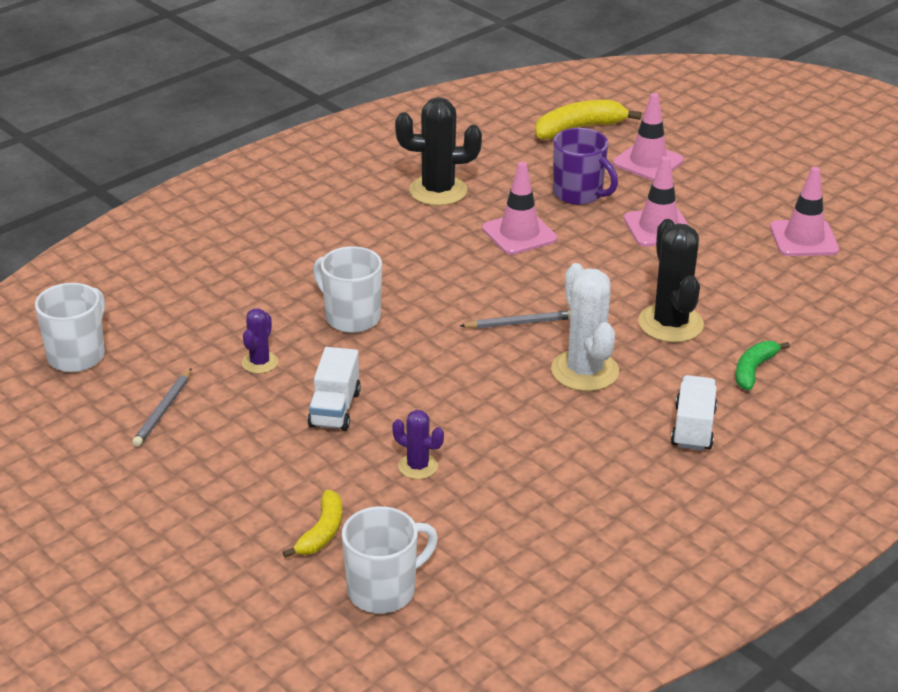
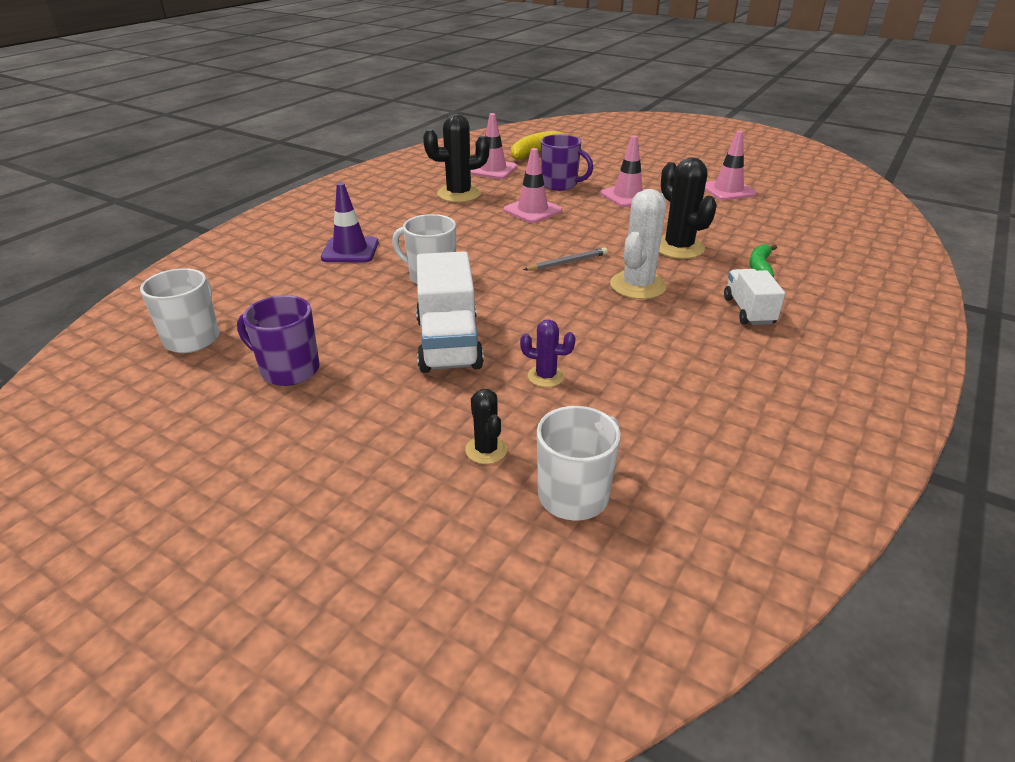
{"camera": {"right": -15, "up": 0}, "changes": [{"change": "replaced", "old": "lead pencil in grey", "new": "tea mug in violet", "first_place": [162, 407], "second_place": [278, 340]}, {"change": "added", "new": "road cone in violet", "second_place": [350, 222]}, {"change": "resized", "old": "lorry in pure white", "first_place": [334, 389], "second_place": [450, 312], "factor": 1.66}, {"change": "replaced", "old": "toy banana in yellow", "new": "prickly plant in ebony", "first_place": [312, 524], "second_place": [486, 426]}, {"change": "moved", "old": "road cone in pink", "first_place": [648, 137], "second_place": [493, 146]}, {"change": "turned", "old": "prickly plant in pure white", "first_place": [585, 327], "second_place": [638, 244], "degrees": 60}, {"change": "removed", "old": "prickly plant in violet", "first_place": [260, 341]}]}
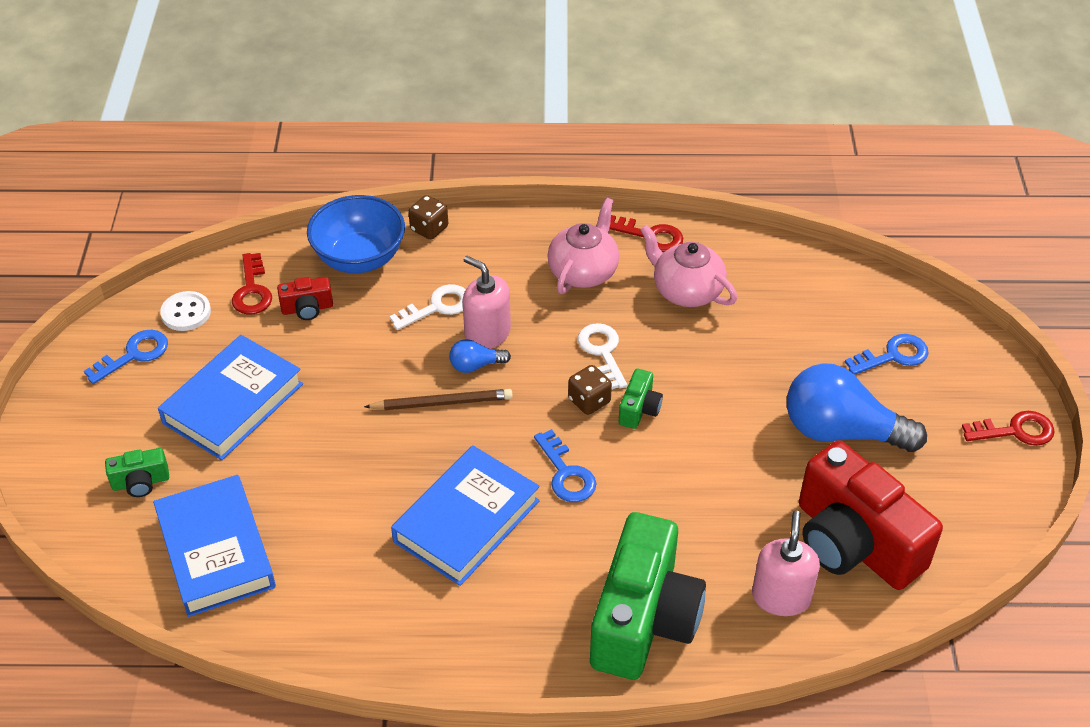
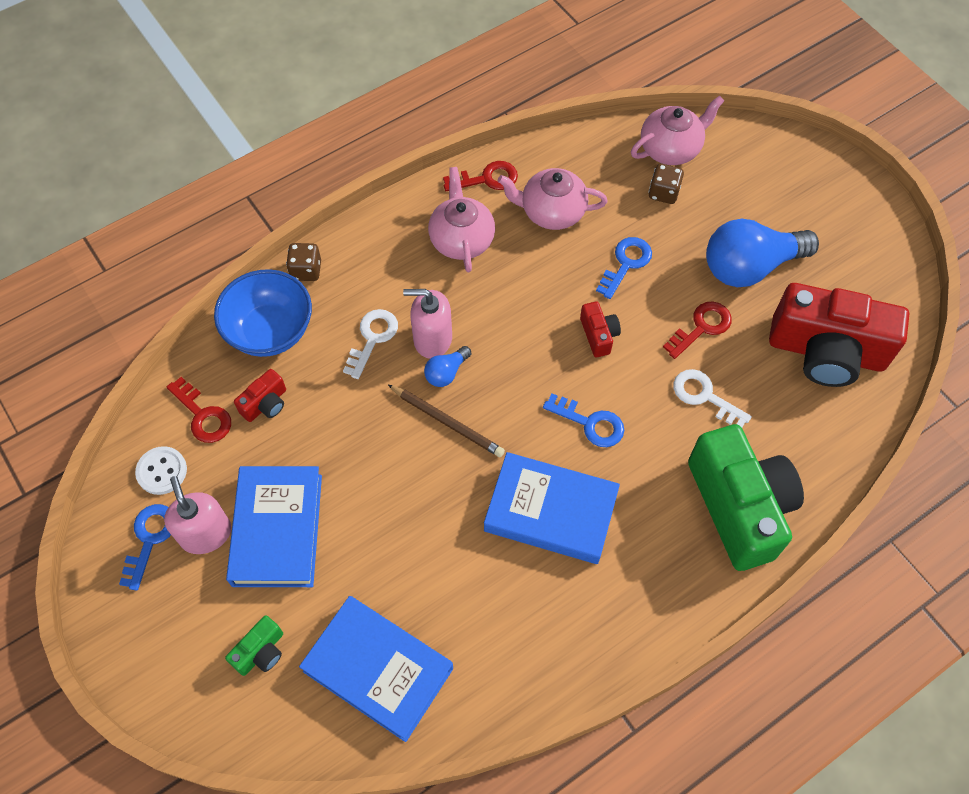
{"camera": {"right": -35, "up": 15}, "changes": [{"change": "moved", "old": "soap dispenser in pink", "first_place": [786, 563], "second_place": [197, 515]}, {"change": "turned", "old": "lead pencil in russet", "first_place": [438, 399], "second_place": [446, 421], "degrees": 75}, {"change": "turned", "old": "hardback in royal blue", "first_place": [465, 515], "second_place": [552, 508], "degrees": -75}, {"change": "recoloured", "old": "compact camera in emerald", "new": "compact camera in red", "first_place": [641, 399], "second_place": [600, 329]}, {"change": "moved", "old": "key in royal blue", "first_place": [887, 354], "second_place": [624, 268]}, {"change": "added", "new": "china teapot in pink", "second_place": [677, 130]}, {"change": "moved", "old": "game die in russet", "first_place": [590, 390], "second_place": [666, 184]}, {"change": "moved", "old": "key in red", "first_place": [1008, 428], "second_place": [697, 330]}, {"change": "moved", "old": "key in pure white", "first_place": [602, 356], "second_place": [712, 398]}]}
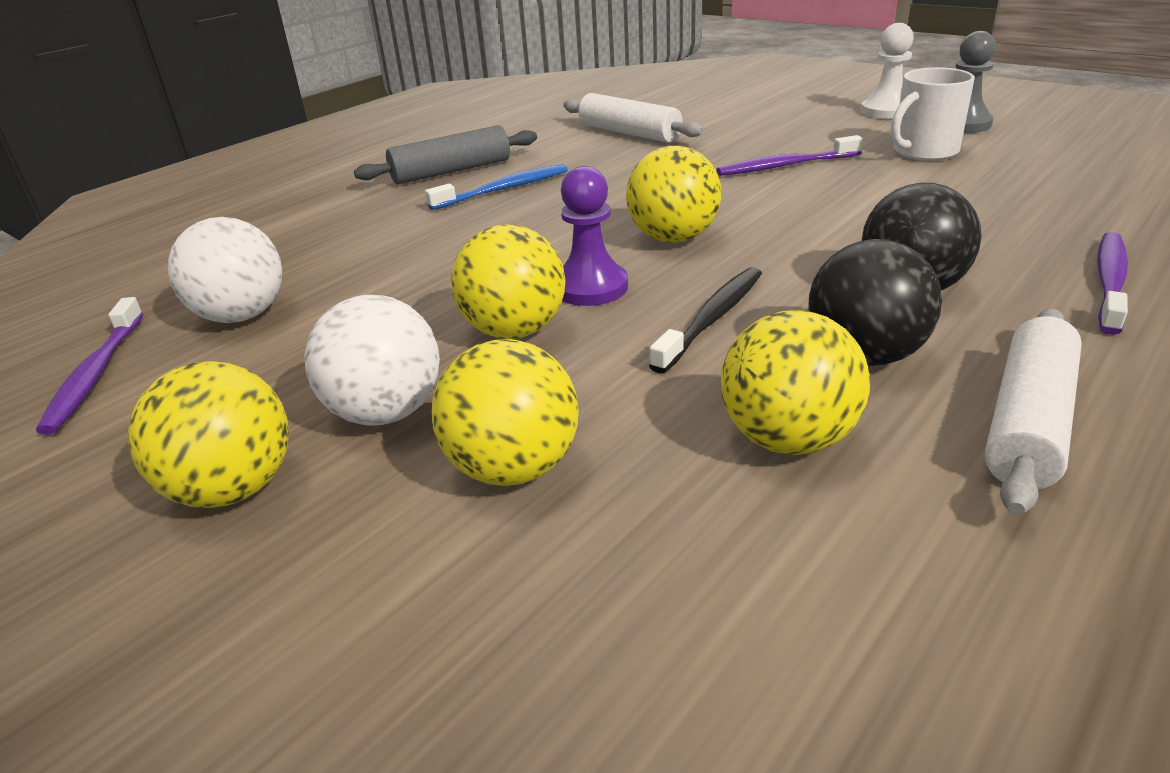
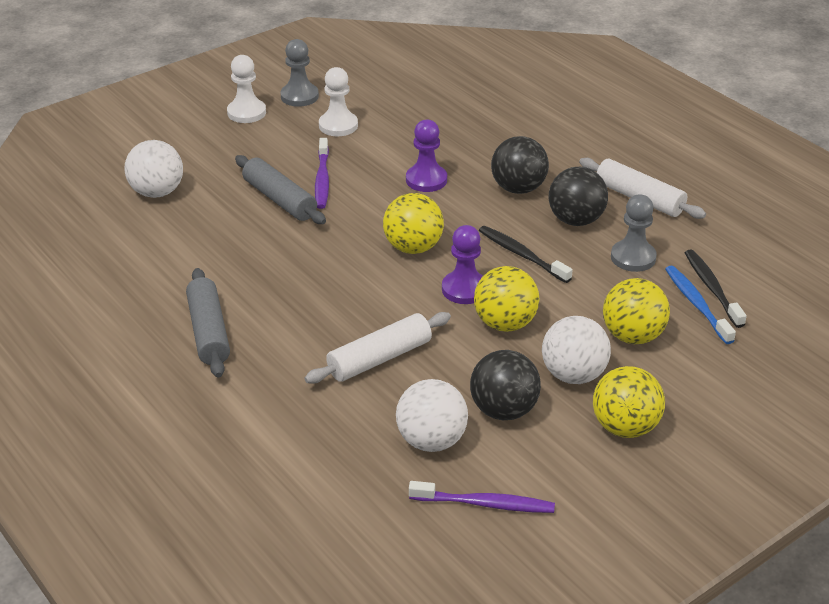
{"camera": {"right": -80, "up": 5}, "changes": [{"change": "added", "new": "ball in pure white", "second_place": [154, 169]}, {"change": "added", "new": "dough roller in grey", "second_place": [280, 189]}, {"change": "moved", "old": "dough roller in pure white", "first_place": [633, 118], "second_place": [378, 348]}, {"change": "replaced", "old": "tea mug in pure white", "new": "pawn in pure white", "first_place": [933, 114], "second_place": [338, 101]}, {"change": "added", "new": "pawn in violet", "second_place": [426, 156]}, {"change": "added", "new": "ball in ebony", "second_place": [505, 385]}, {"change": "replaced", "old": "ball in yellow", "new": "pawn in grey", "first_place": [795, 382], "second_place": [634, 233]}, {"change": "moved", "old": "tooth brush in royal blue", "first_place": [496, 187], "second_place": [700, 305]}, {"change": "added", "new": "tooth brush in ebony", "second_place": [716, 289]}, {"change": "removed", "old": "tooth brush in violet", "first_place": [1112, 283]}]}
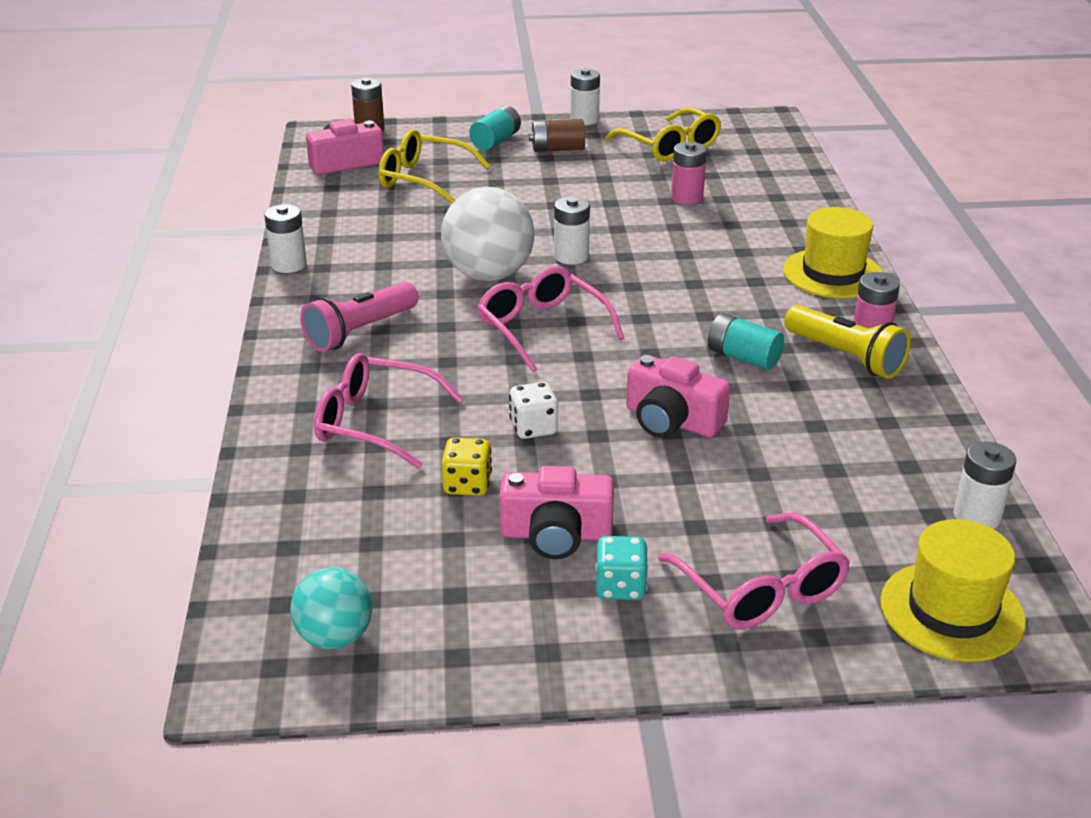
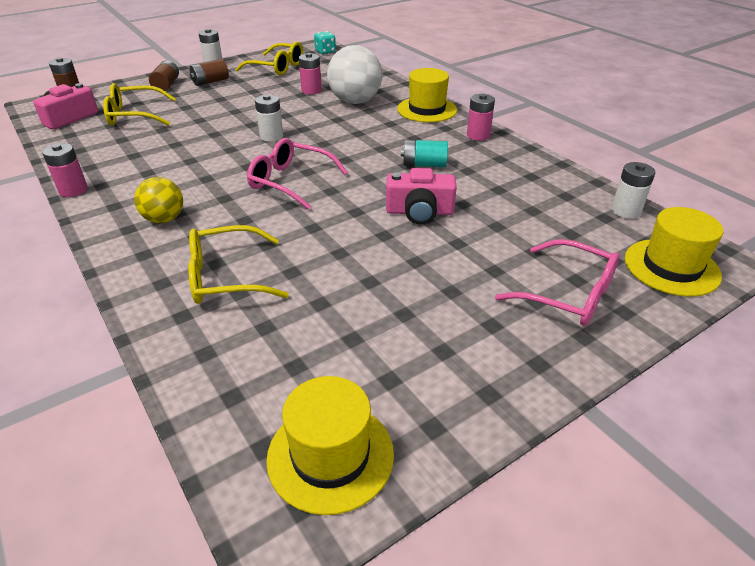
{"camera": {"right": -30, "up": 5}, "changes": [{"change": "recoloured", "old": "battery in pure white", "new": "battery in pink", "first_place": [285, 238], "second_place": [65, 170]}, {"change": "replaced", "old": "torch in pink", "new": "ball in yellow", "first_place": [359, 317], "second_place": [158, 200]}, {"change": "recoloured", "old": "battery in turquoise", "new": "battery in russet", "first_place": [495, 127], "second_place": [164, 75]}, {"change": "recoloured", "old": "glasses in pink", "new": "glasses in yellow", "first_place": [389, 411], "second_place": [238, 264]}, {"change": "replaced", "old": "ball in turquoise", "new": "tall hat in yellow", "first_place": [331, 608], "second_place": [330, 445]}, {"change": "moved", "old": "game die in turquoise", "first_place": [621, 568], "second_place": [325, 42]}, {"change": "moved", "old": "ball in pure white", "first_place": [488, 234], "second_place": [354, 74]}, {"change": "removed", "old": "game die in yellow", "first_place": [467, 466]}, {"change": "removed", "old": "compact camera in pink", "first_place": [556, 512]}, {"change": "removed", "old": "game die in pure white", "first_place": [533, 410]}, {"change": "removed", "old": "torch in yellow", "first_place": [847, 342]}]}
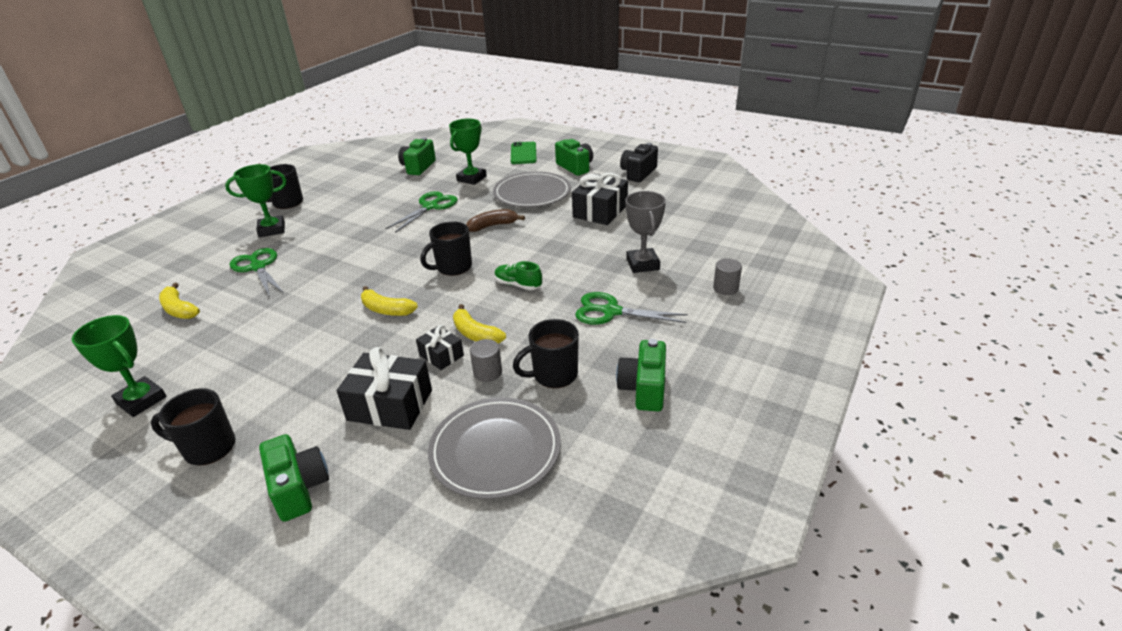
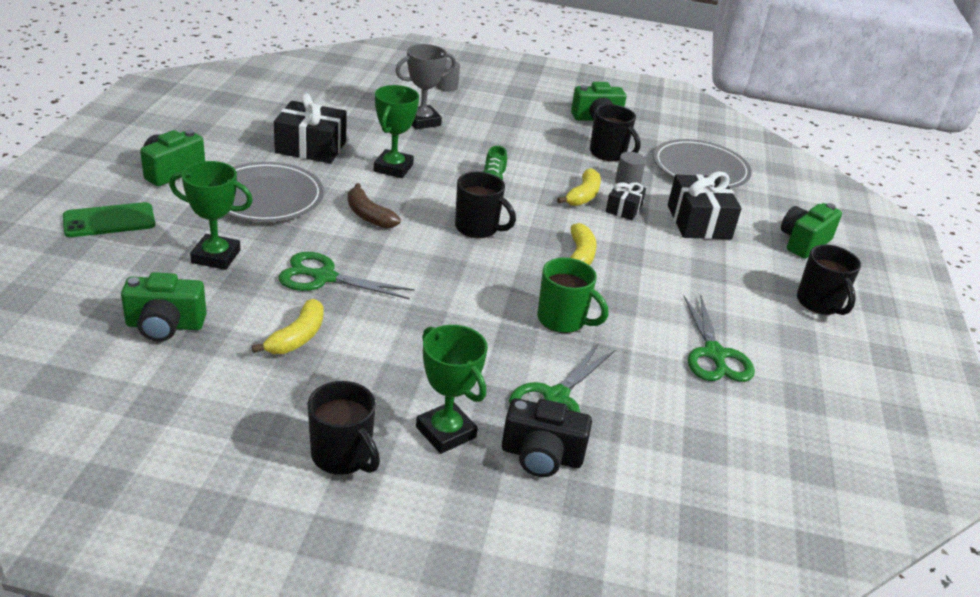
{"camera": {"right": -115, "up": 0}, "changes": [{"change": "moved", "old": "toy banana in yellow", "first_place": [179, 301], "second_place": [288, 326]}, {"change": "moved", "old": "award cup in emerald", "first_place": [119, 366], "second_place": [396, 131]}, {"change": "moved", "old": "compact camera in ebony", "first_place": [639, 162], "second_place": [547, 437]}, {"change": "added", "new": "tea mug in emerald", "second_place": [572, 295]}, {"change": "moved", "old": "scissors in emerald", "first_place": [631, 308], "second_place": [719, 338]}]}
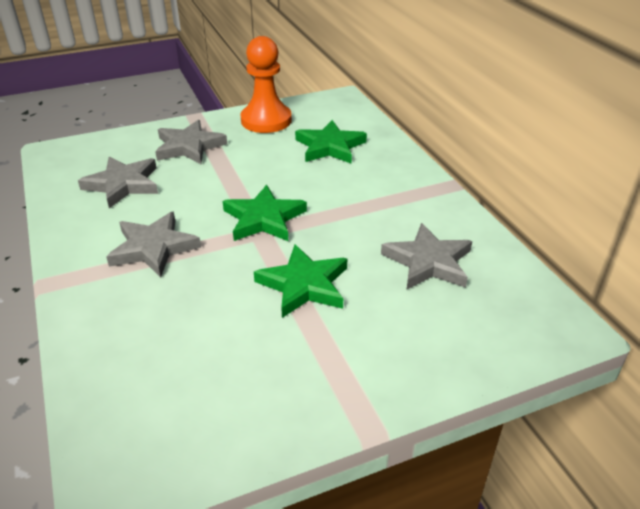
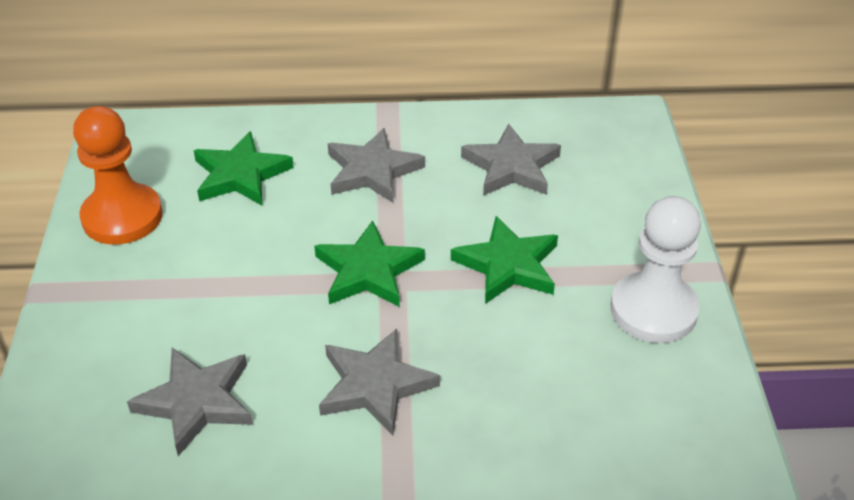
{"camera": {"right": -70, "up": 5}, "changes": [{"change": "moved", "old": "star shape in grey", "first_place": [191, 142], "second_place": [376, 165]}, {"change": "added", "new": "pawn in pure white", "second_place": [656, 269]}]}
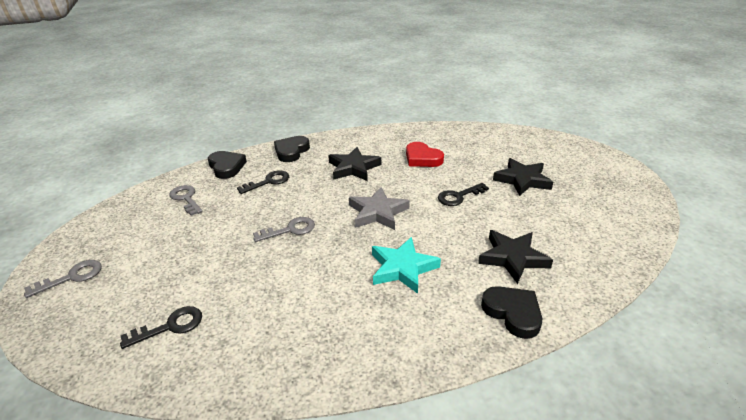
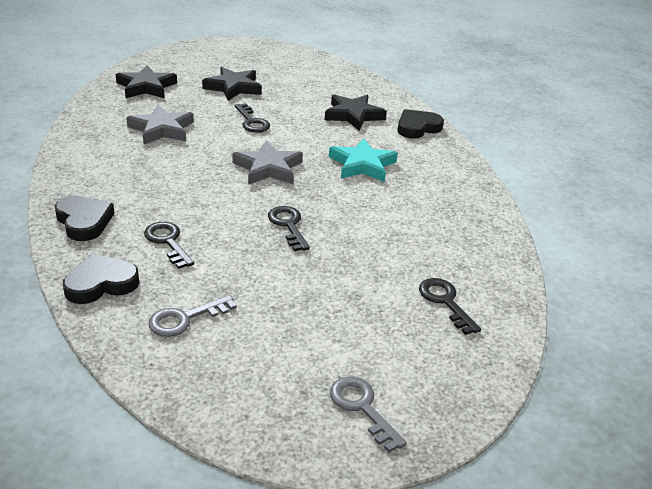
{"camera": {"right": -90, "up": 0}, "changes": [{"change": "turned", "old": "love heart in ebony", "first_place": [292, 149], "second_place": [85, 218], "degrees": -150}, {"change": "moved", "old": "star shape in ebony", "first_place": [354, 164], "second_place": [146, 81]}, {"change": "replaced", "old": "love heart in red", "new": "star shape in grey", "first_place": [425, 154], "second_place": [160, 124]}, {"change": "recoloured", "old": "key in grey", "new": "key in ebony", "first_place": [284, 229], "second_place": [289, 228]}]}
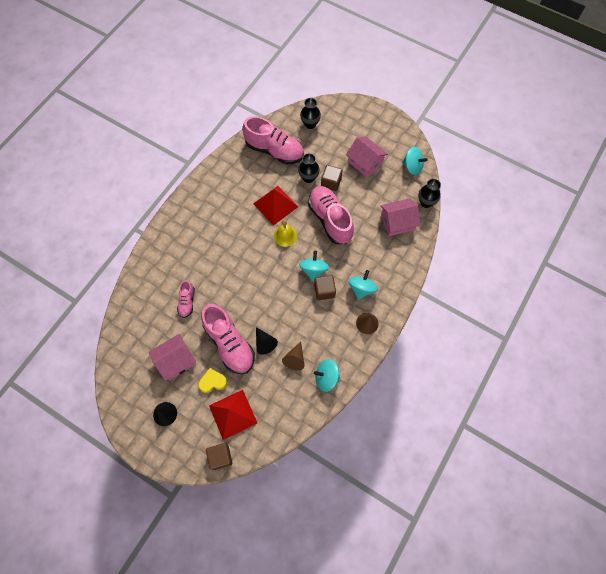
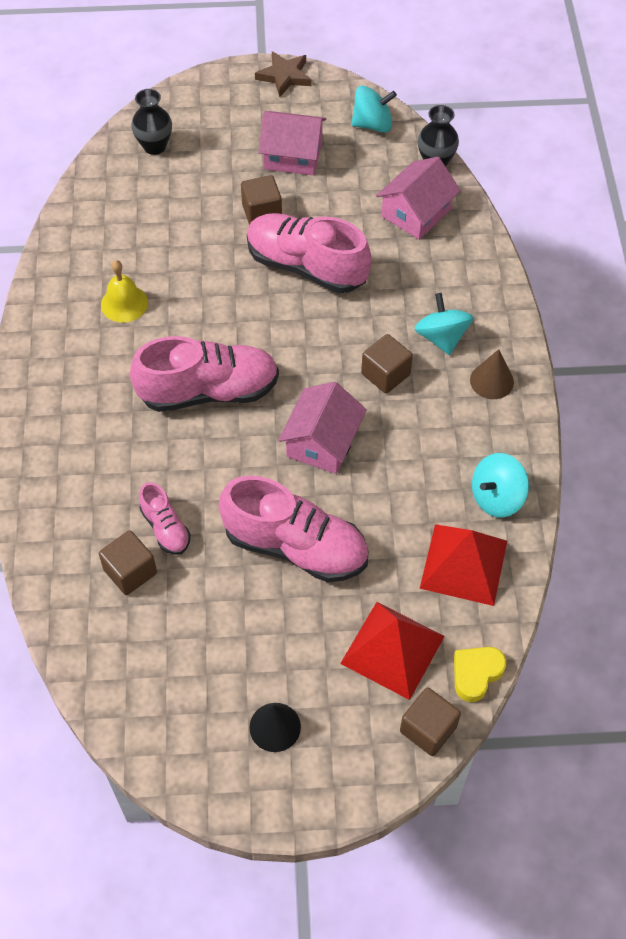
{"camera": {"right": -35, "up": -10}, "changes": [{"change": "added", "new": "solid cube in russet", "second_place": [128, 562]}, {"change": "moved", "old": "school bell in yellow", "first_place": [285, 233], "second_place": [124, 291]}, {"change": "moved", "old": "shoe in pink", "first_place": [273, 140], "second_place": [204, 374]}, {"change": "added", "new": "star shape in russet", "second_place": [283, 74]}, {"change": "moved", "old": "toy house in pink", "first_place": [172, 357], "second_place": [322, 428]}, {"change": "moved", "old": "pyramid in red", "first_place": [275, 206], "second_place": [463, 565]}, {"change": "moved", "old": "love heart in yellow", "first_place": [212, 380], "second_place": [480, 674]}, {"change": "removed", "old": "cone in ebony", "first_place": [267, 340]}, {"change": "removed", "old": "cone in russet", "first_place": [293, 356]}, {"change": "removed", "old": "flower vase in ebony", "first_place": [309, 168]}, {"change": "removed", "old": "spinning top in turquoise", "first_place": [314, 266]}]}
